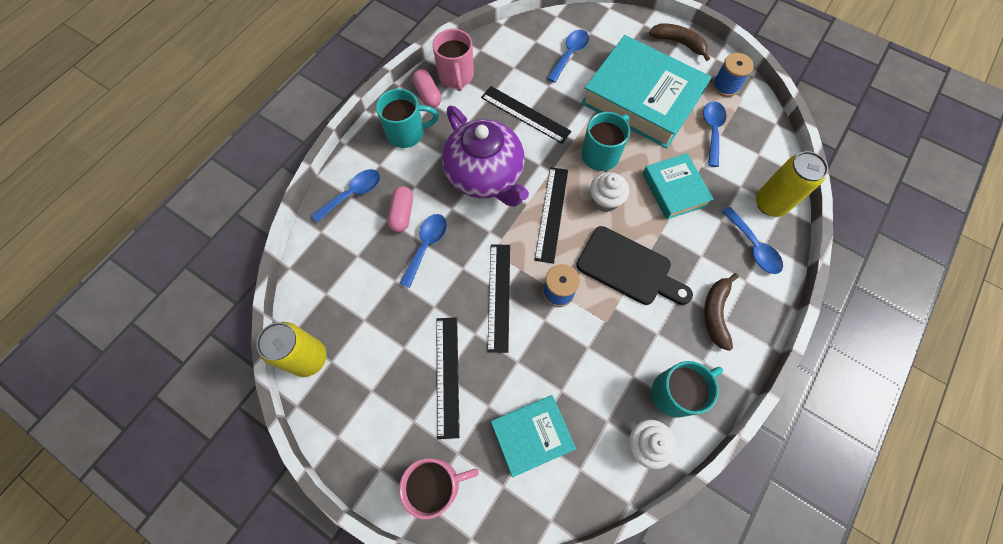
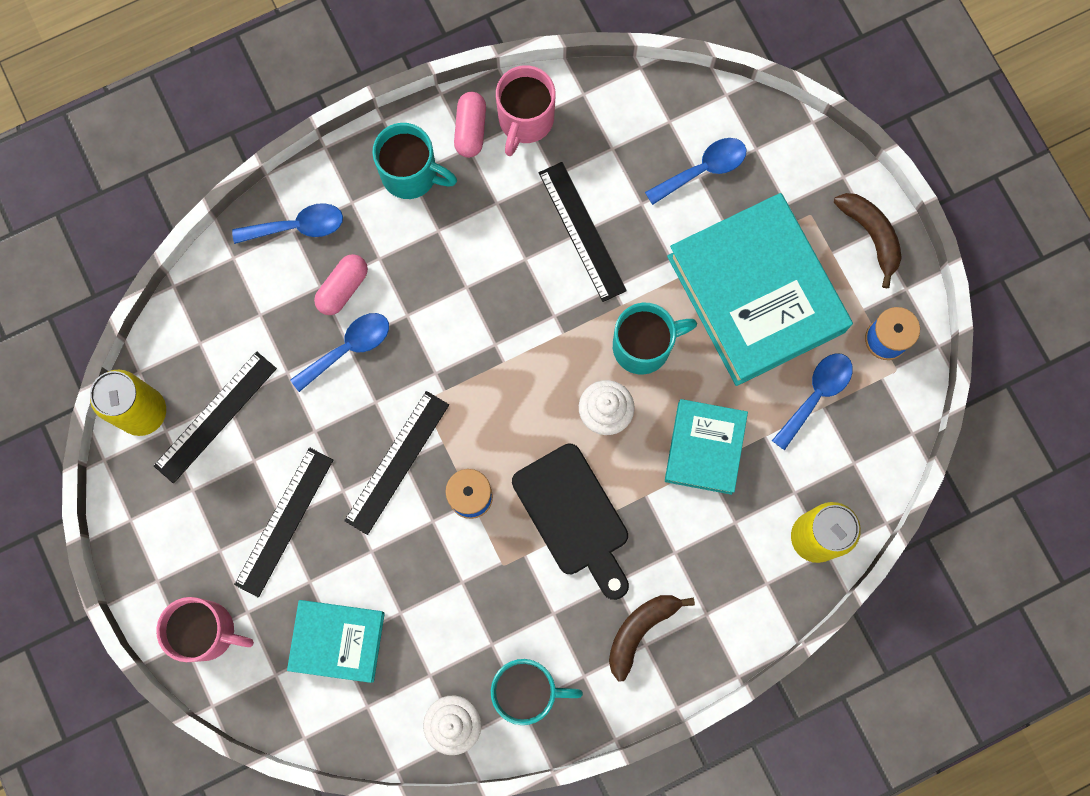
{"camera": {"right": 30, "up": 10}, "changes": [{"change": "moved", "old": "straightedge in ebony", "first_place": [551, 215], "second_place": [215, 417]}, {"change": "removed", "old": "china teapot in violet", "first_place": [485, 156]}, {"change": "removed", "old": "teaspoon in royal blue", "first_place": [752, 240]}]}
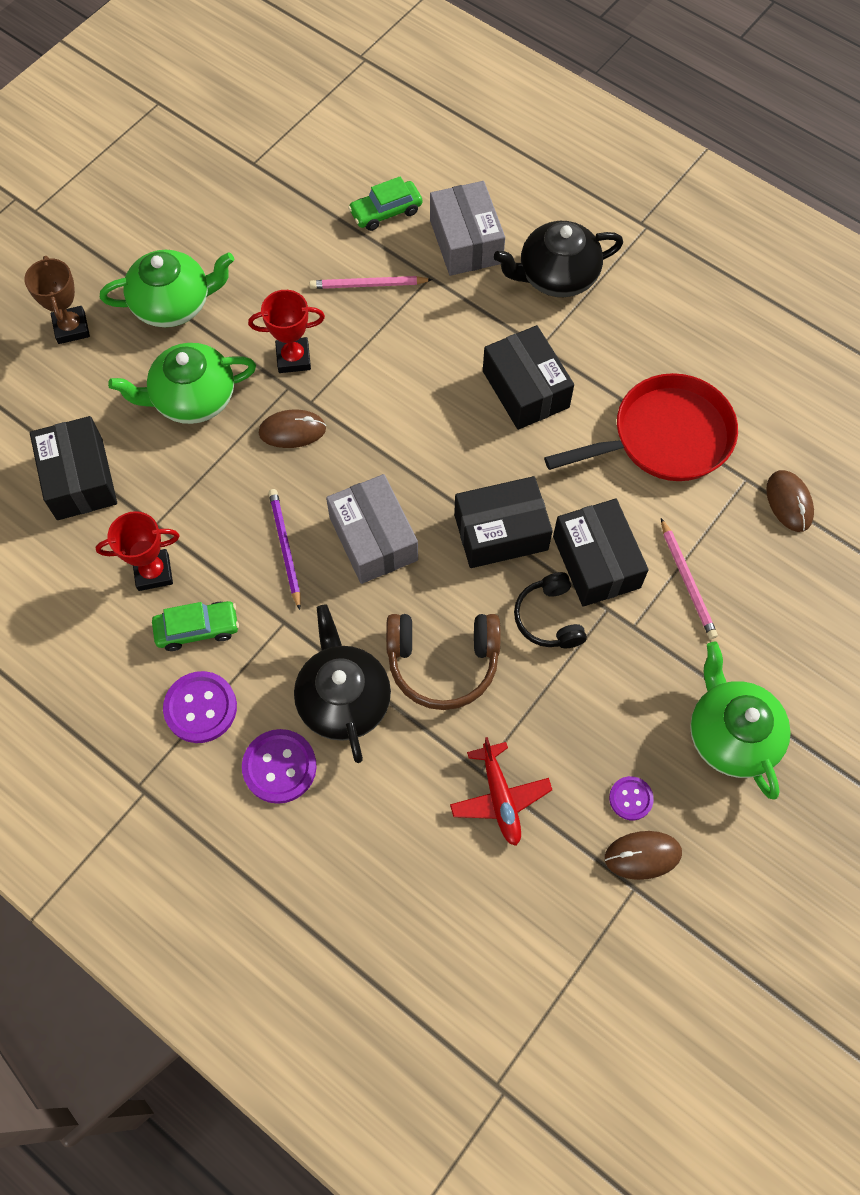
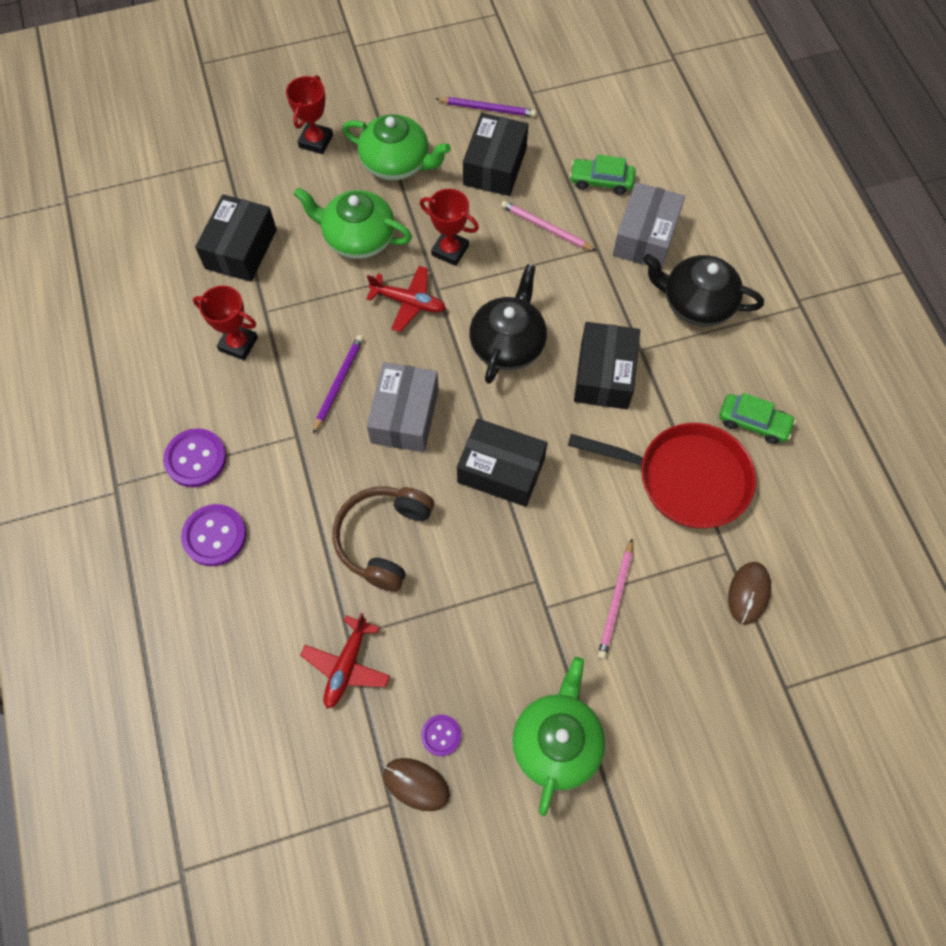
{"camera": {"right": 35, "up": 0}, "changes": [{"change": "recoloured", "old": "award cup in russet", "new": "award cup in red", "first_place": [57, 300], "second_place": [309, 114]}, {"change": "turned", "old": "headset in russet", "first_place": [443, 662], "second_place": [383, 539], "degrees": 75}, {"change": "replaced", "old": "computer mouse in russet", "new": "plane in red", "first_place": [292, 428], "second_place": [406, 299]}, {"change": "added", "new": "lead pencil in violet", "second_place": [486, 107]}, {"change": "moved", "old": "package in ebony", "first_place": [601, 553], "second_place": [495, 154]}, {"change": "moved", "old": "china teapot in ebony", "first_place": [342, 683], "second_place": [508, 324]}, {"change": "moved", "old": "automobile in emerald", "first_place": [195, 626], "second_place": [757, 418]}, {"change": "removed", "old": "headset in ebony", "first_place": [550, 610]}]}
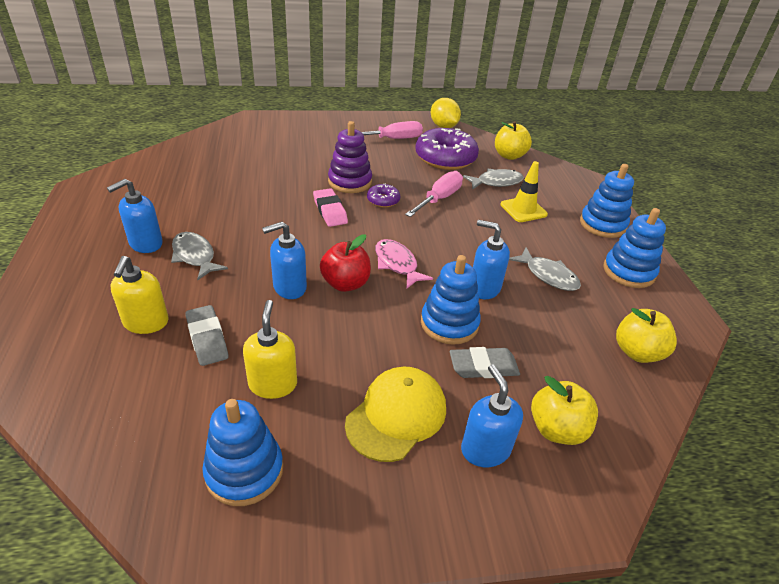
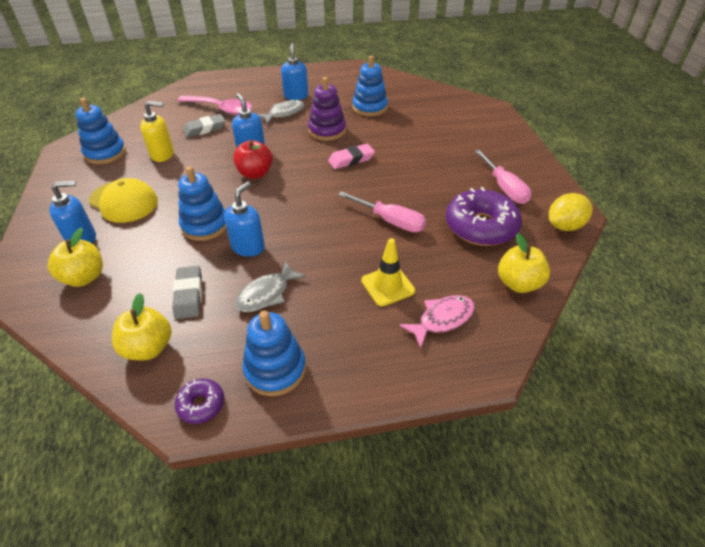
{"camera": {"right": 90, "up": 5}, "changes": [{"change": "moved", "old": "eraser in grey", "first_place": [485, 362], "second_place": [187, 292]}, {"change": "moved", "old": "glazed donut in violet", "first_place": [383, 195], "second_place": [199, 401]}, {"change": "replaced", "old": "soap dispenser in yellow", "new": "teaspoon in pink", "first_place": [139, 295], "second_place": [214, 105]}, {"change": "turned", "old": "soap dispenser in royal blue", "first_place": [135, 216], "second_place": [294, 71], "degrees": 45}, {"change": "moved", "old": "ring stacker in violet", "first_place": [350, 157], "second_place": [327, 109]}, {"change": "moved", "old": "ring stacker in royal blue", "first_place": [607, 201], "second_place": [370, 86]}, {"change": "moved", "old": "fish in pink", "first_place": [404, 263], "second_place": [437, 321]}, {"change": "removed", "old": "fish in grey", "first_place": [493, 179]}]}
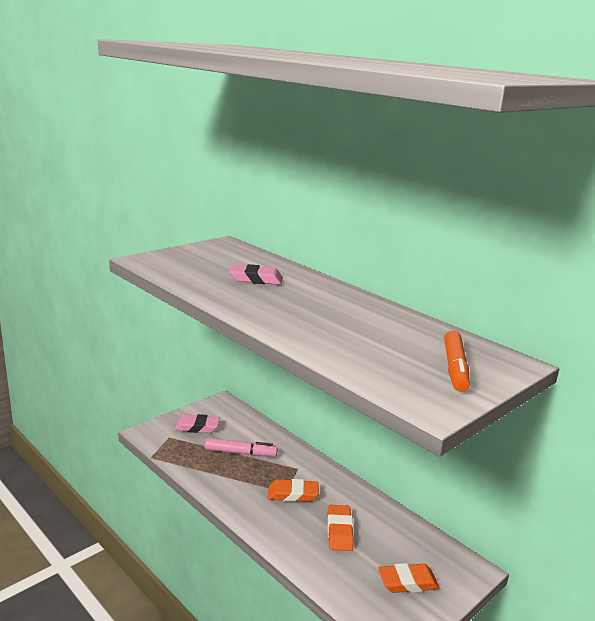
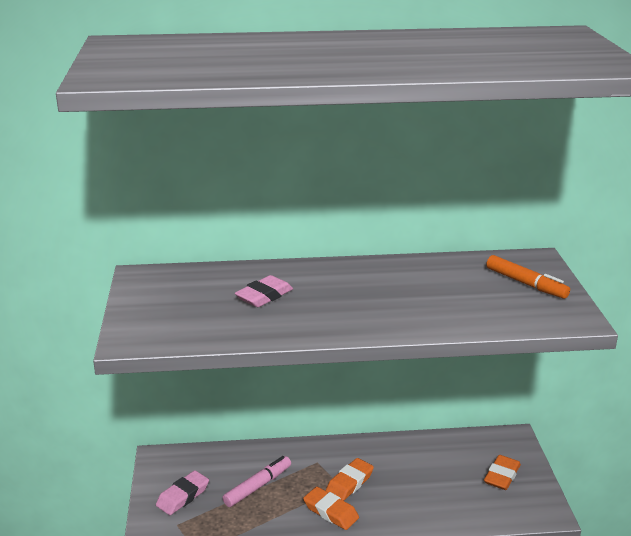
{"camera": {"right": -50, "up": 5}, "changes": [{"change": "moved", "old": "eraser in orange-coloured", "first_place": [340, 528], "second_place": [331, 508]}]}
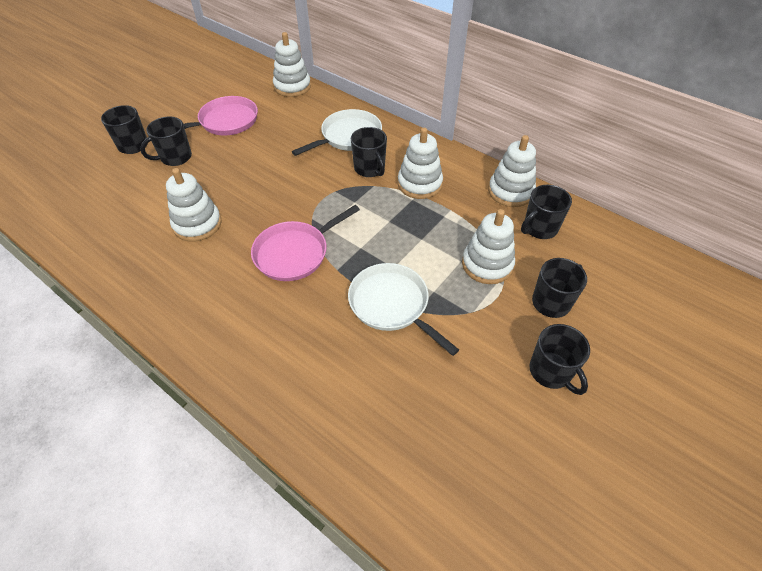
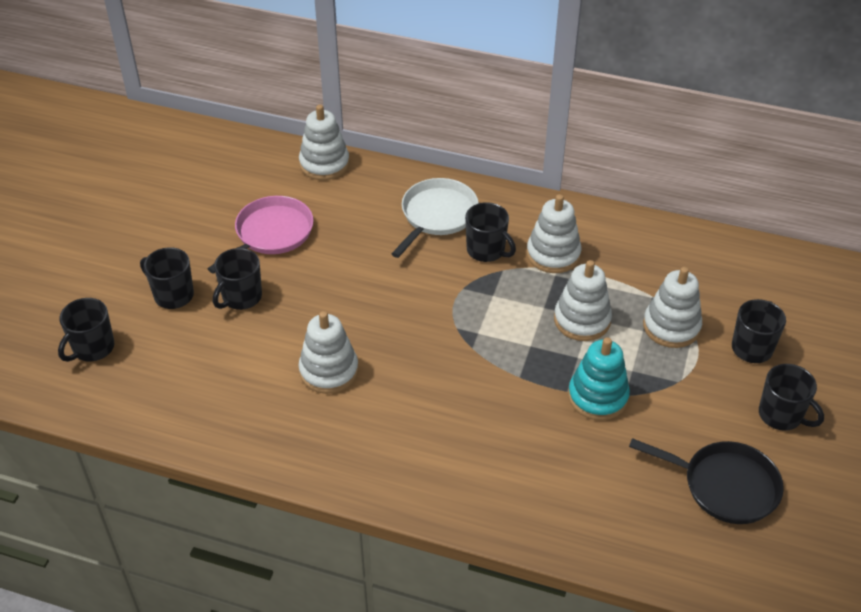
{"camera": {"right": -20, "up": -5}, "changes": [{"change": "moved", "old": "tea mug in ebony", "first_place": [546, 212], "second_place": [86, 330]}, {"change": "moved", "old": "ring stacker in pure white", "first_place": [512, 171], "second_place": [583, 300]}, {"change": "replaced", "old": "frying pan in pure white", "new": "ring stacker in turquoise", "first_place": [403, 309], "second_place": [599, 379]}, {"change": "added", "new": "frying pan in ebony", "second_place": [706, 481]}, {"change": "removed", "old": "frying pan in pink", "first_place": [305, 243]}]}
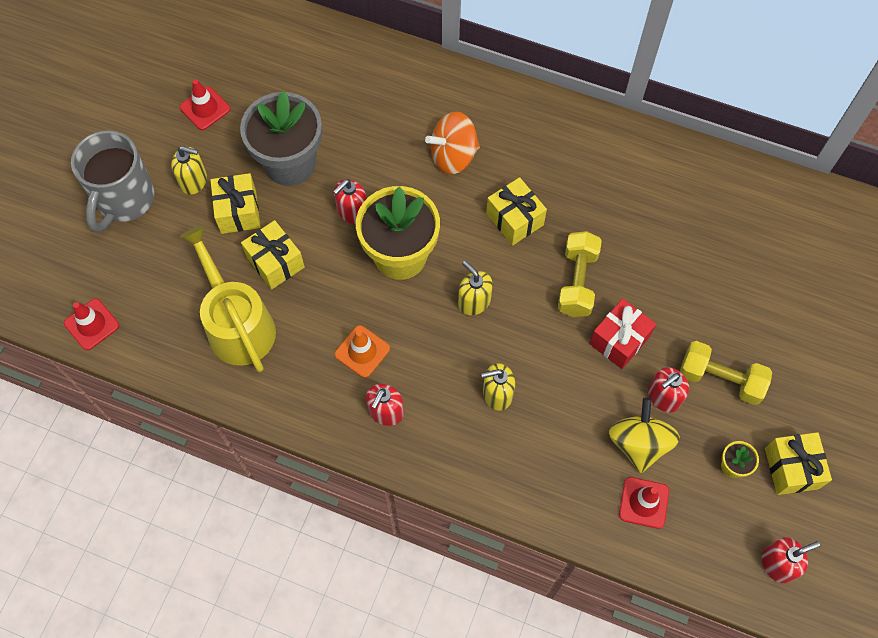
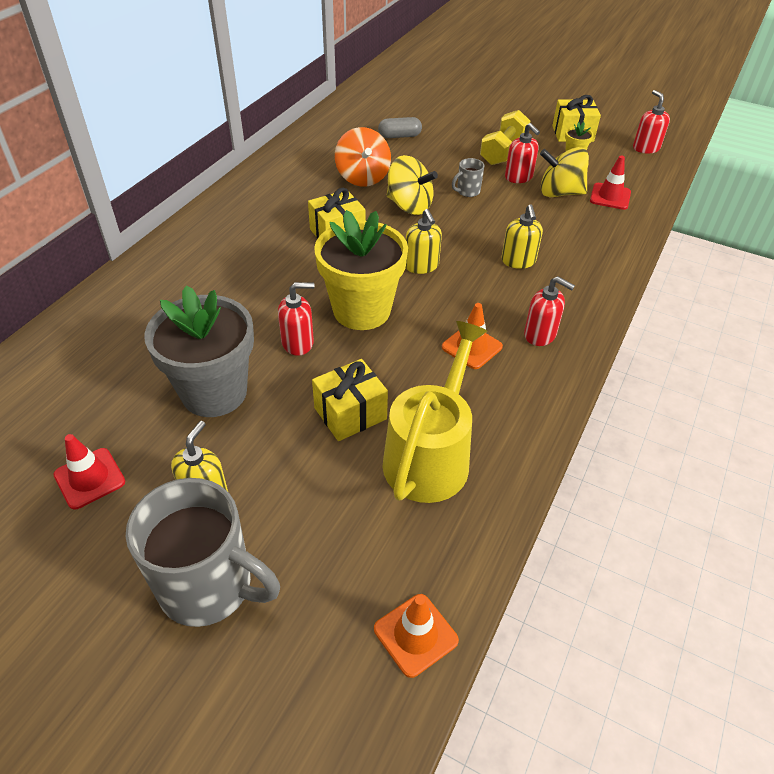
{"camera": {"right": -85, "up": -20}, "changes": [{"change": "turned", "old": "soap dispenser in red", "first_place": [350, 201], "second_place": [296, 319], "degrees": -60}, {"change": "moved", "old": "spinning top in orange-coloured", "first_place": [452, 143], "second_place": [363, 157]}, {"change": "recoloured", "old": "road cone in red", "new": "road cone in orange-coloured", "first_place": [91, 324], "second_place": [416, 636]}, {"change": "added", "new": "pill shape in grey", "second_place": [400, 127]}, {"change": "turned", "old": "watering can in yellow", "first_place": [228, 298], "second_place": [435, 412], "degrees": 135}, {"change": "replaced", "old": "free weight in yellow", "new": "spinning top in yellow", "first_place": [580, 274], "second_place": [412, 185]}, {"change": "turned", "old": "soap dispenser in yellow", "first_place": [475, 287], "second_place": [424, 241], "degrees": -75}, {"change": "replaced", "old": "present in red", "new": "tea mug in grey", "first_place": [622, 334], "second_place": [468, 177]}, {"change": "removed", "old": "present in yellow", "first_place": [235, 203]}]}
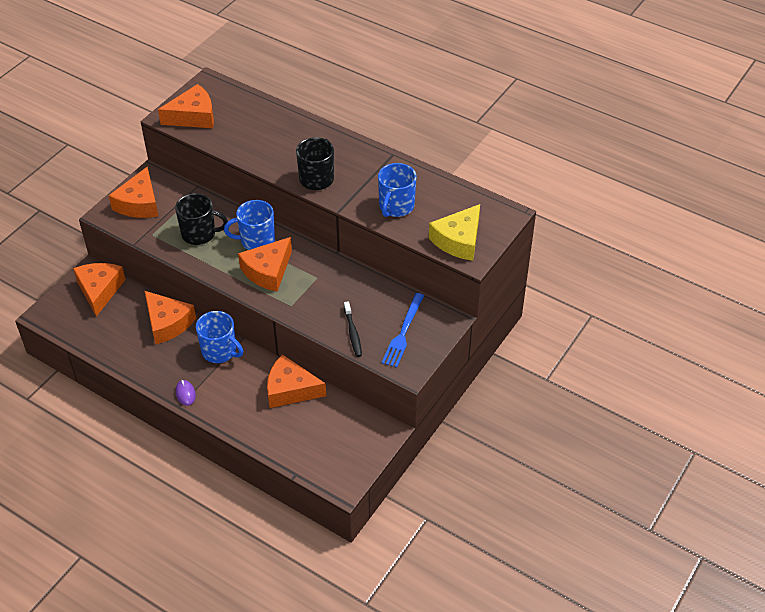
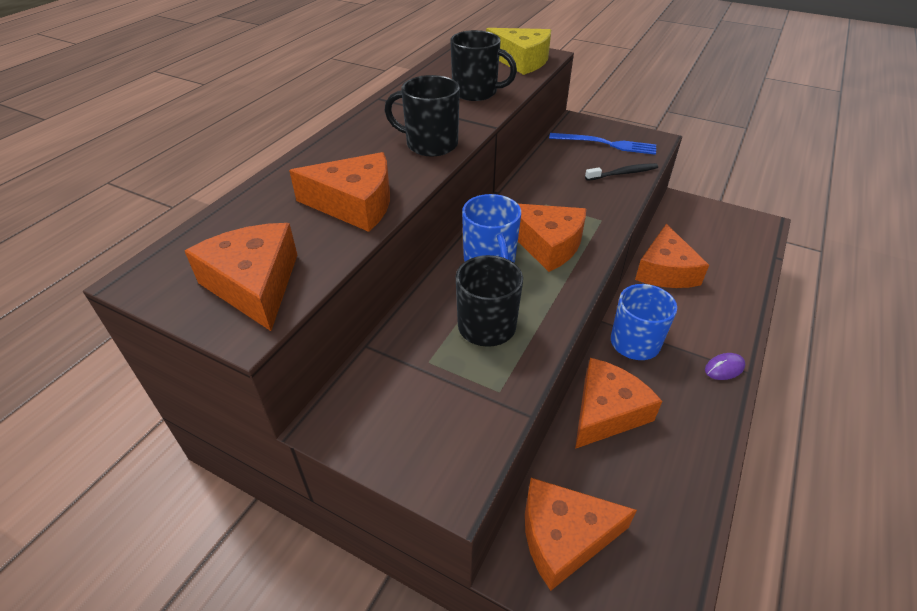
{"camera": {"right": -95, "up": -5}, "changes": [{"change": "moved", "old": "cheese in orange-coloured", "first_place": [133, 192], "second_place": [339, 192]}, {"change": "recoloured", "old": "tea mug in royal blue", "new": "tea mug in ebony", "first_place": [397, 190], "second_place": [484, 65]}]}
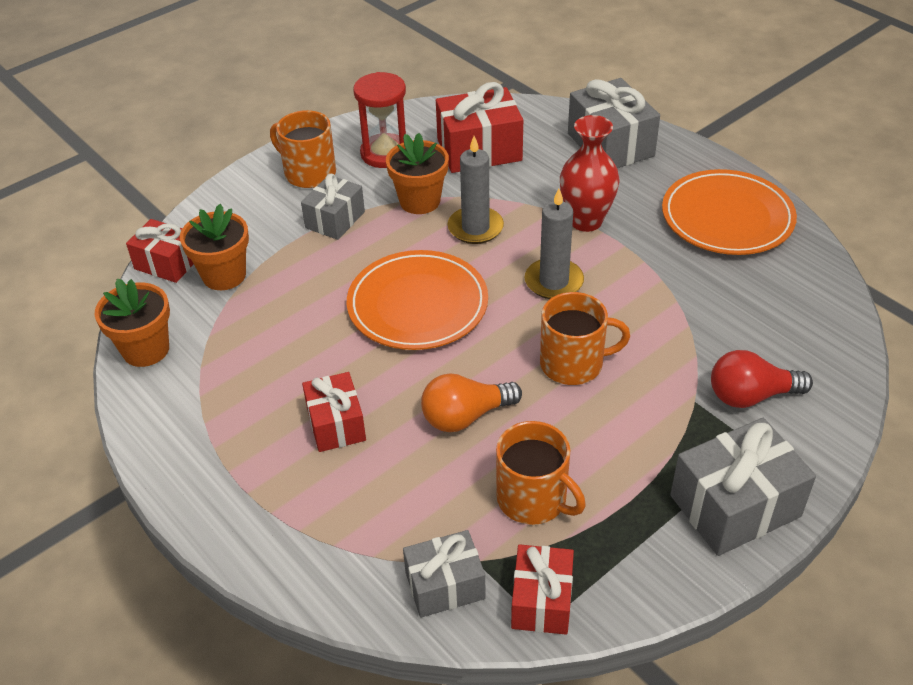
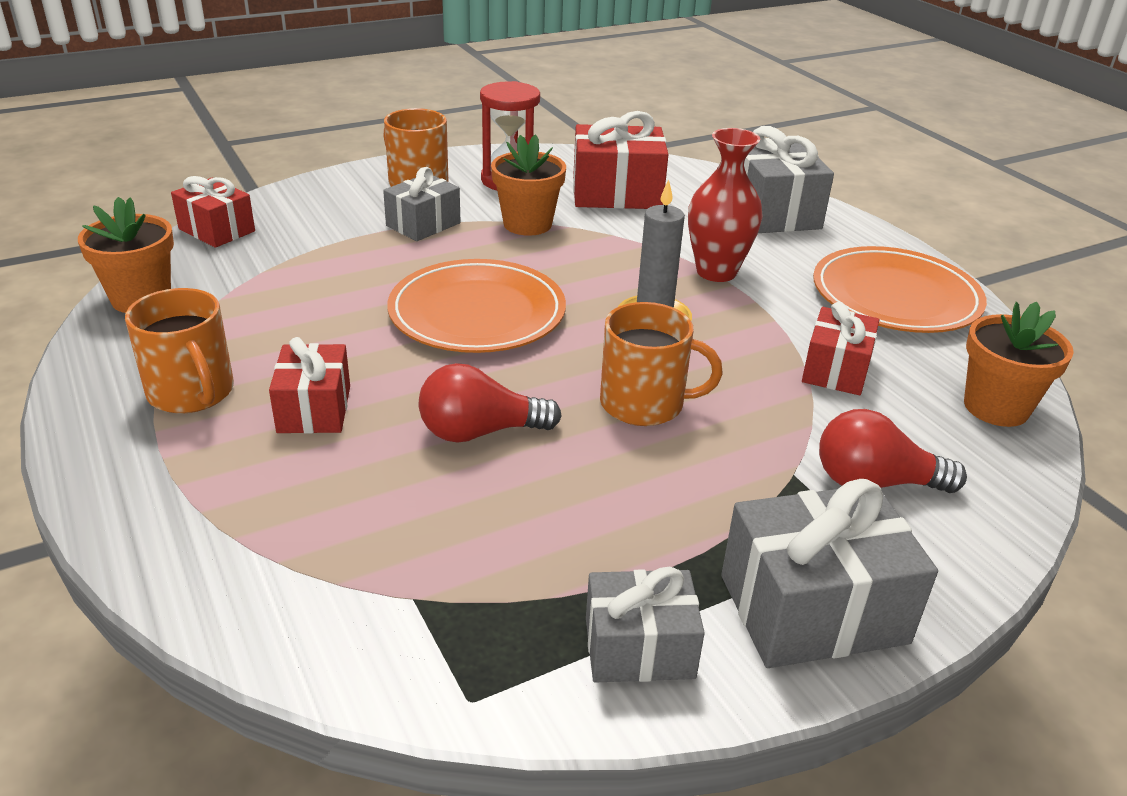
{"camera": {"right": 10, "up": -10}, "changes": [{"change": "moved", "old": "tea mug in orange-coloured", "first_place": [541, 473], "second_place": [179, 350]}, {"change": "recoloured", "old": "lightbulb in orange-coloured", "new": "lightbulb in red", "first_place": [471, 402], "second_place": [490, 403]}, {"change": "moved", "old": "present in grey", "first_place": [444, 574], "second_place": [645, 625]}, {"change": "moved", "old": "present in red", "first_place": [542, 589], "second_place": [840, 348]}, {"change": "moved", "old": "flower pot in orange-coloured", "first_place": [214, 247], "second_place": [1019, 364]}, {"change": "removed", "old": "candle in grey", "first_place": [476, 190]}]}
